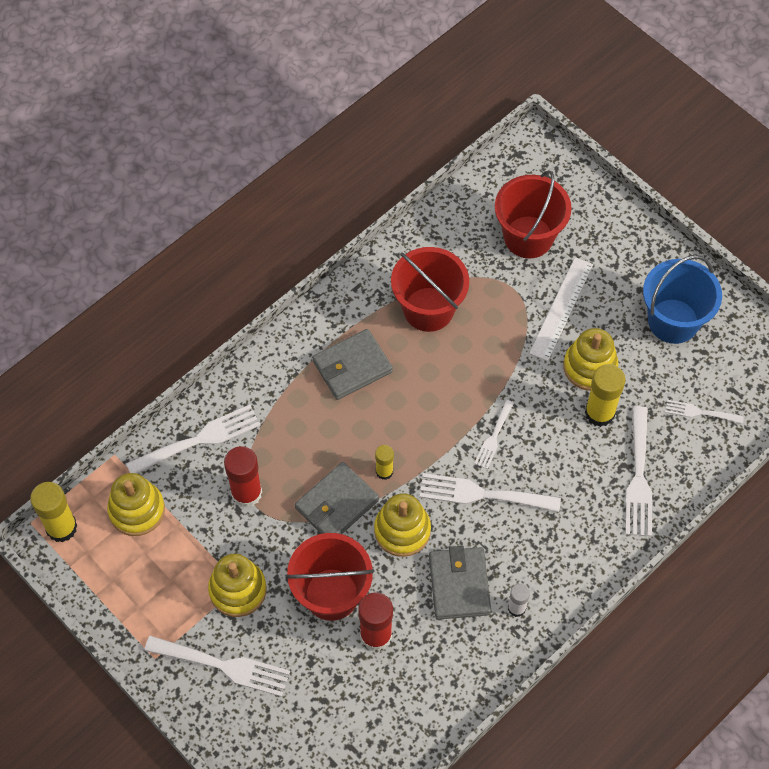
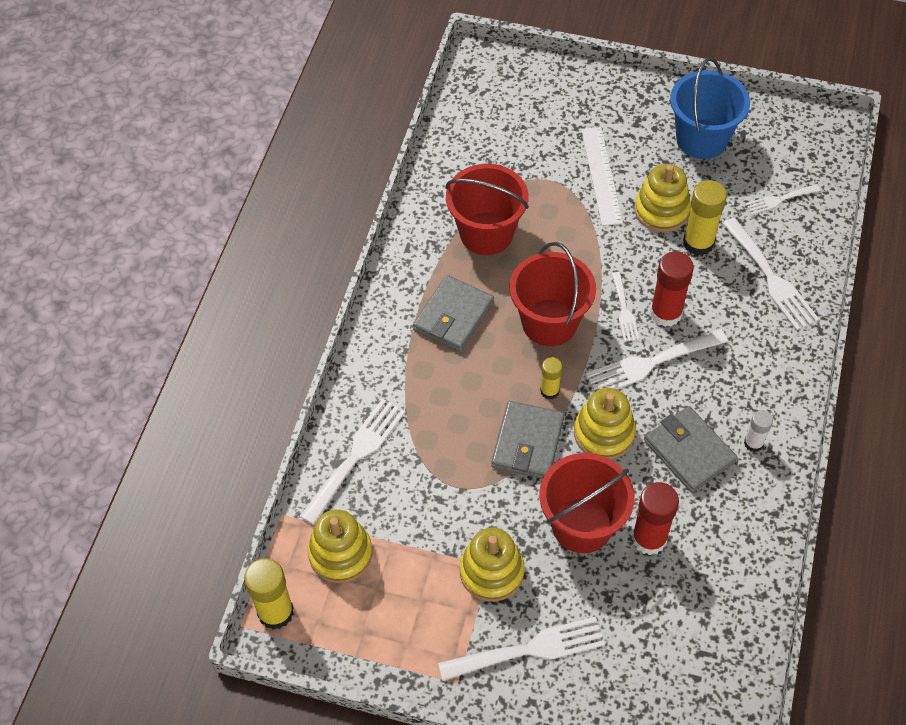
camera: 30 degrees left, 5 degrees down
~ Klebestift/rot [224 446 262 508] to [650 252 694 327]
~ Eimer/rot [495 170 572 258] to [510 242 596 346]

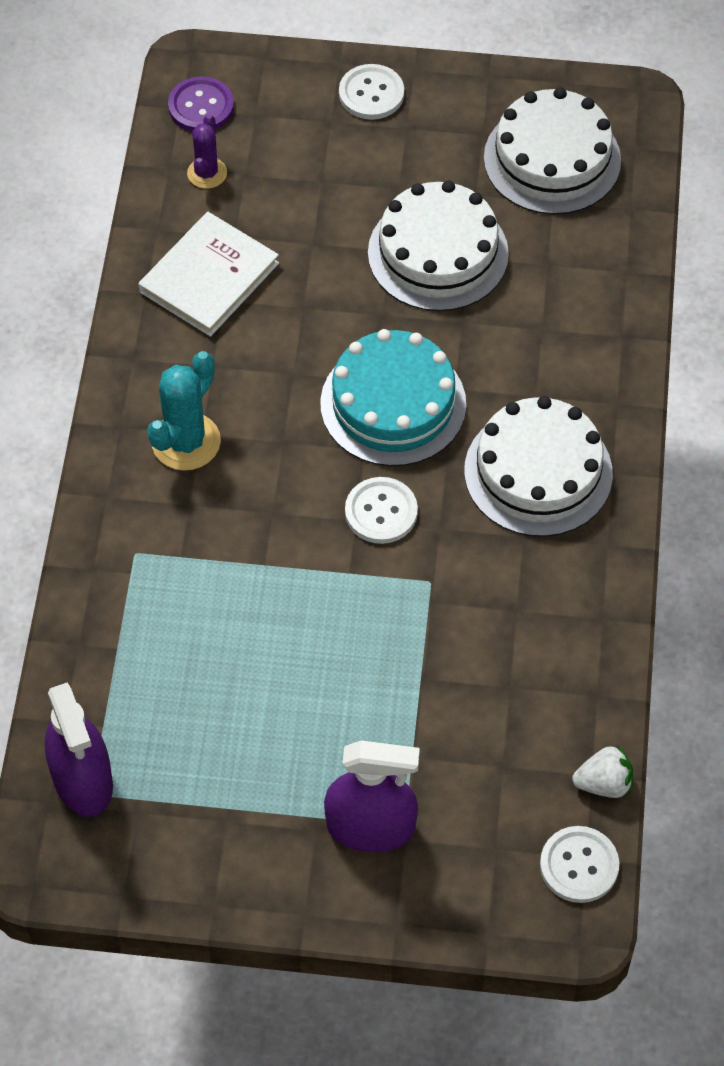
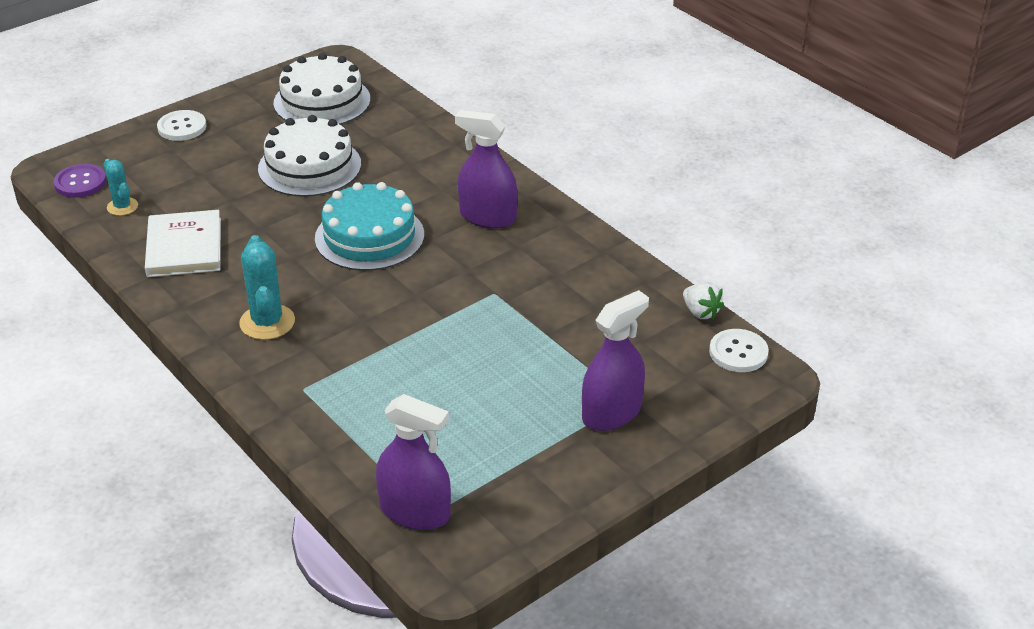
camera: 45 degrees left, 20 degrees down
~ Kaktus/lila [187 115 227 189] to Kaktus/türkis [103 159 138 216]
- Knopf/weiß [345 477 418 544]
~ Kuchen/weiß [464 396 613 537] to Sprühflasche/lila [455 110 518 228]
~ Erdbeere/weiß [572 745 633 798] = [683 282 724 320] 105 degrees clockwise

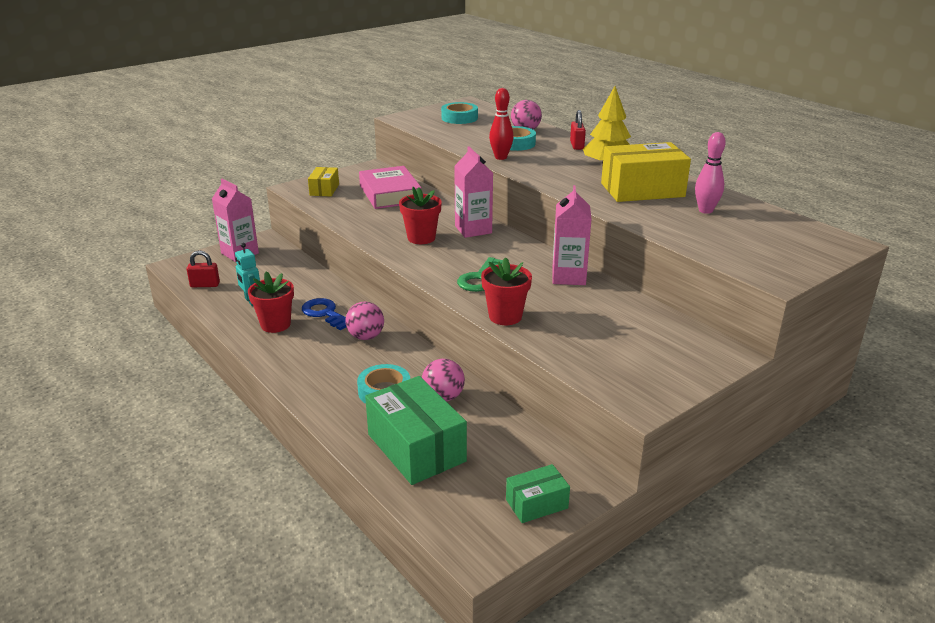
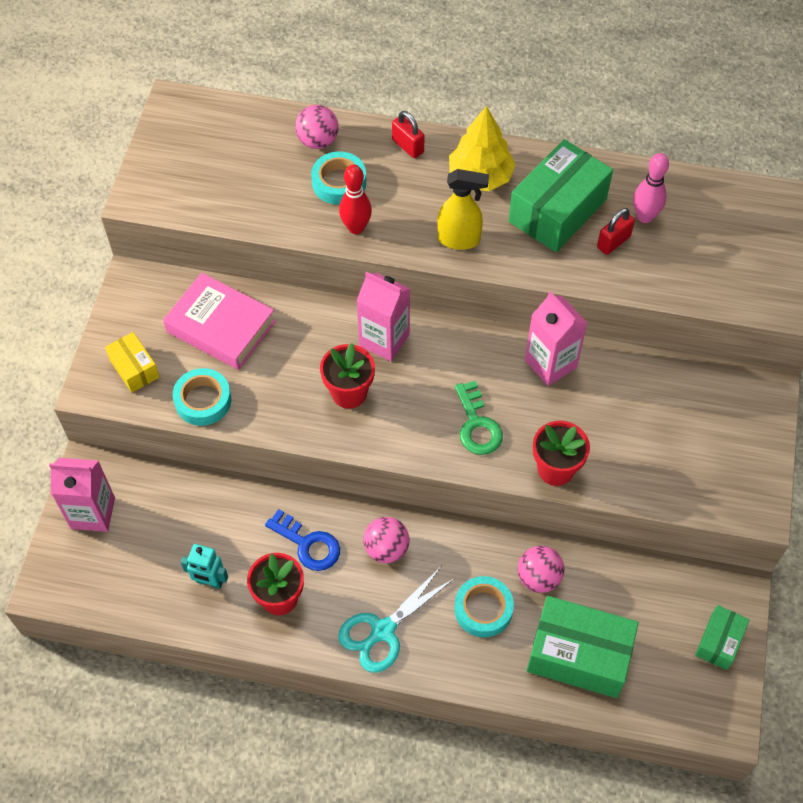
camera: 40 degrees left, 30 degrees up
~ Vorhängeschloss/rot [187 251 220 287] to [597 208 635 255]
~ Schlüssel/blau [302 298 346 330] = [265 509 340 571] 150 degrees counterclockwise
~ Klebeband/türkis [441 102 478 124] to [173 368 231 426]
~ Schachtel/gelb [601 142 691 202] to Schachtel/grün [508 139 613 252]
+ Schere/türkis [339 567 455 673]
+ Sprühflasche/gelb [437 169 489 250]

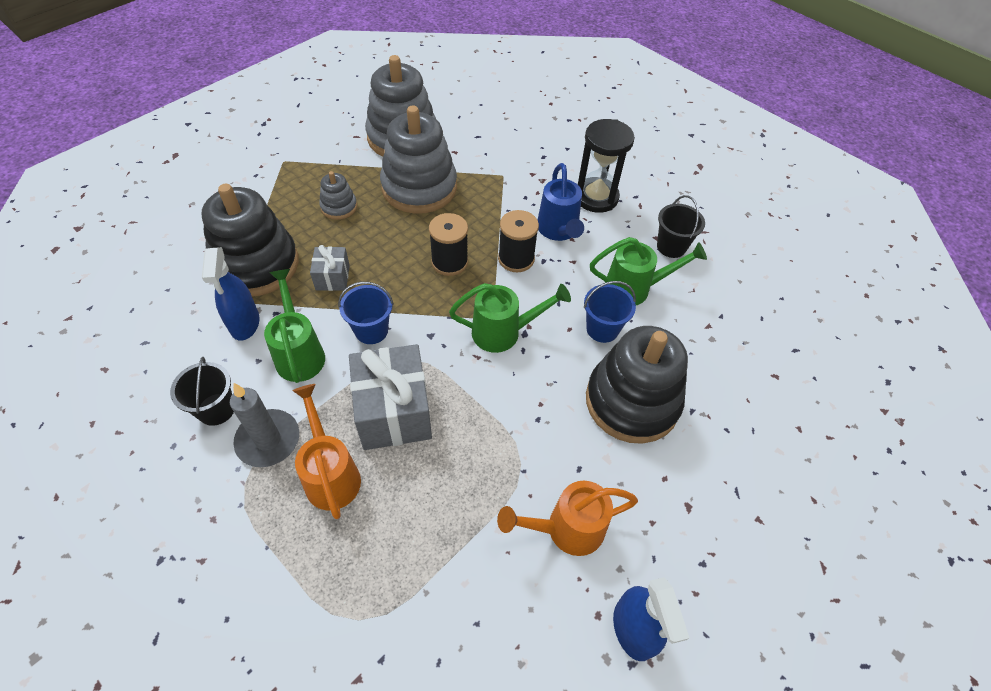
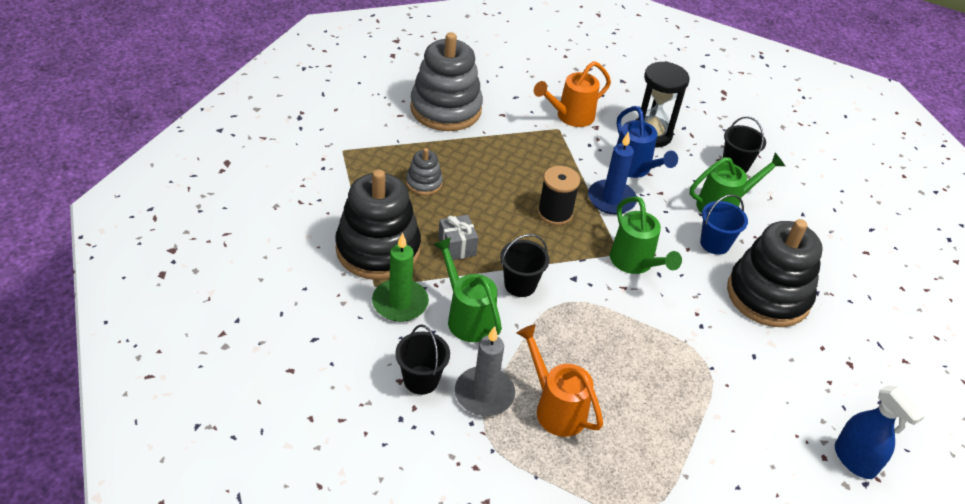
camera: 20 degrees left, 10 degrees down
~ Sprühflasche/blau [202 247 259 341] to Kerze/grün [372 233 429 322]
~ Eimer/blau [338 282 394 344] to Eimer/schwarz [500 234 549 297]
- Geschenk/grau [349 344 432 450]
- Stapelspielzeug/grau [380 105 457 214]
~ Gießkanne/grün [449 283 571 353] = [610 196 682 274] 90 degrees clockwise
~ Gießkanne/orange [497 481 638 556] to [534 61 611 127]
~ Garnrolle/schwarz [498 210 539 272] to Kerze/blau [588 131 637 215]

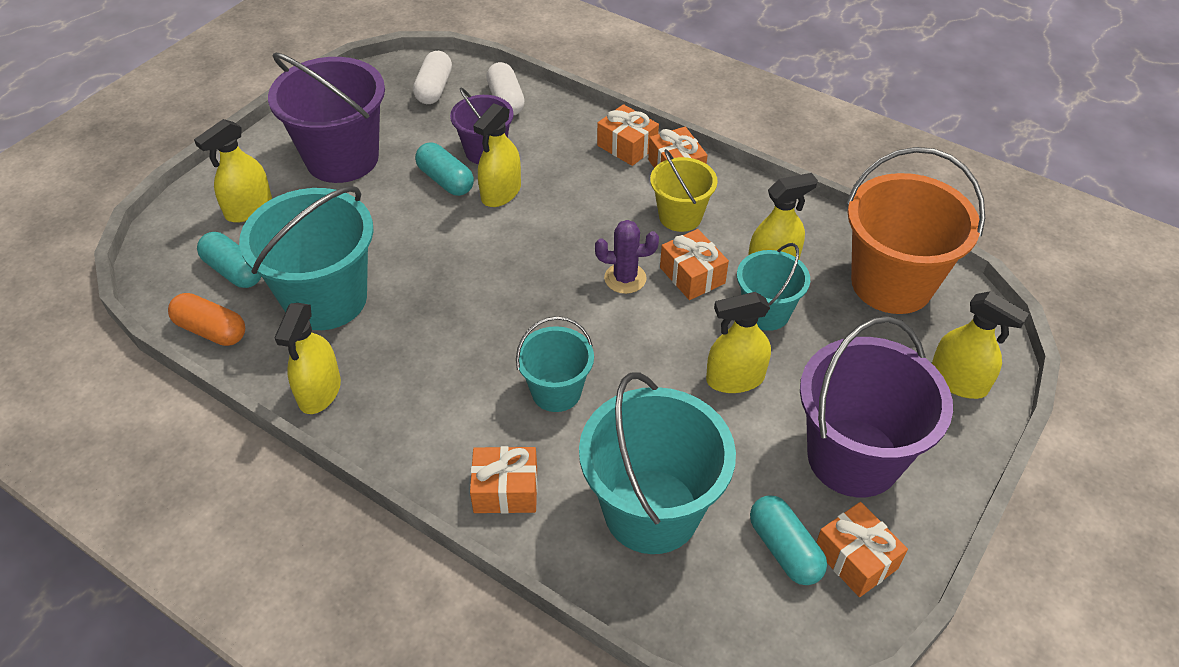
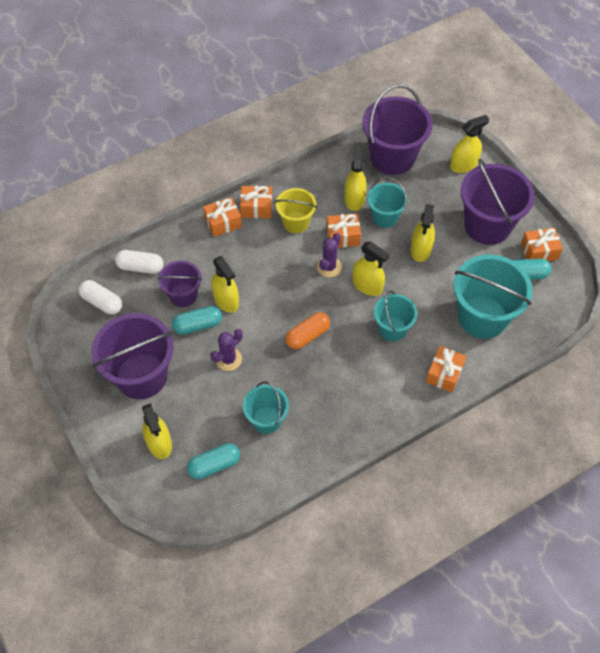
camera: 65 degrees left, 10 degrees up
~ Kapsel/orange [168 293 245 346] to [285 312 330 350]
~ Eimer/türkis [239 186 374 330] = [243 382 289 434] x0.57
~ Sprühflasche/gelb [274 303 341 414] to [353 242 390 296]
~ Eimer/orange [847 147 985 314] to Eimer/lila [362 84 433 175]
+ Kaktus/lila [210 329 243 371]

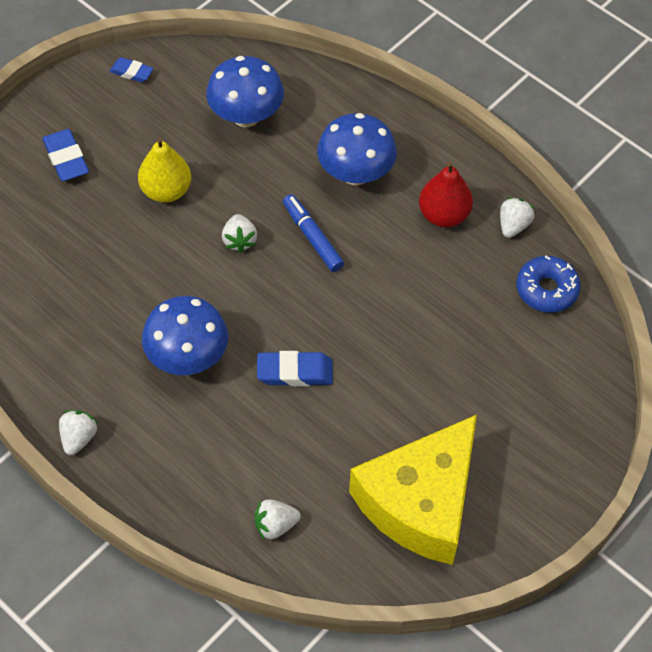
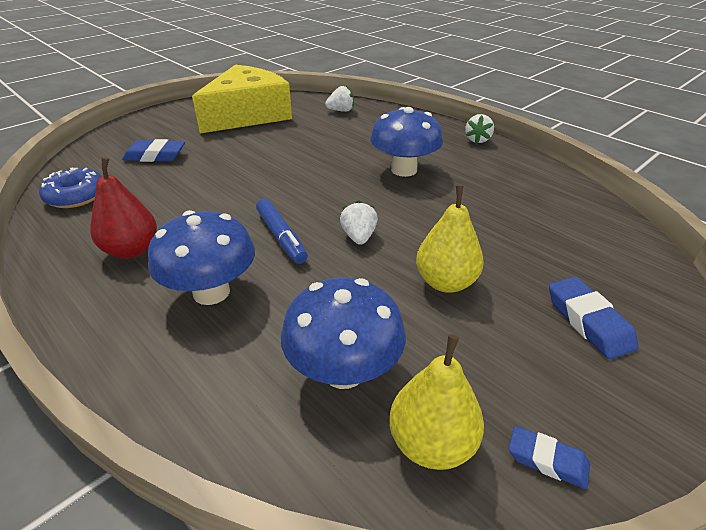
camera: 175 degrees left, 20 degrees down
~ Radiergummi/blau [257 351 333 386] to [122 139 185 162]
- Erdbeere/weiß [500 197 535 238]
+ Birne/gelb [389 334 484 470]

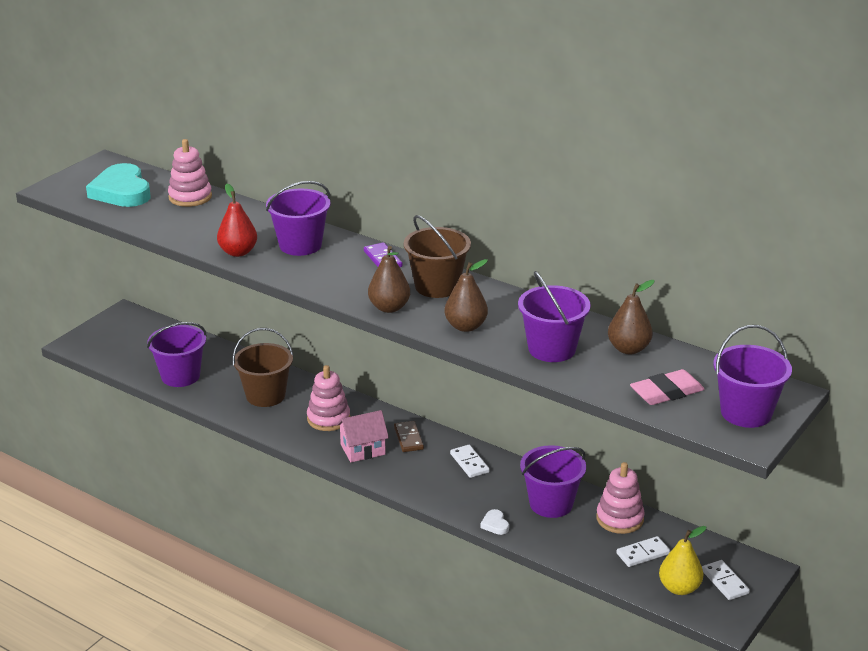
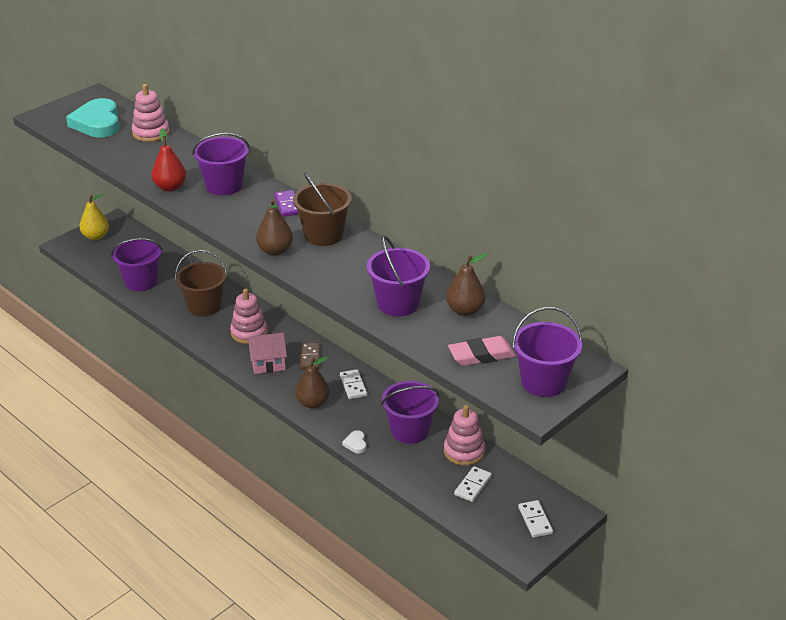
camera: 10 degrees right, 5 degrees up
~ Birne/braun [444 259 488 332] to [295 356 330 409]
~ Dominostein/weiß [616 536 670 567] = [454 466 492 502] 45 degrees counterclockwise
~ Birne/gelb [659 526 706 595] to [80 194 109 240]

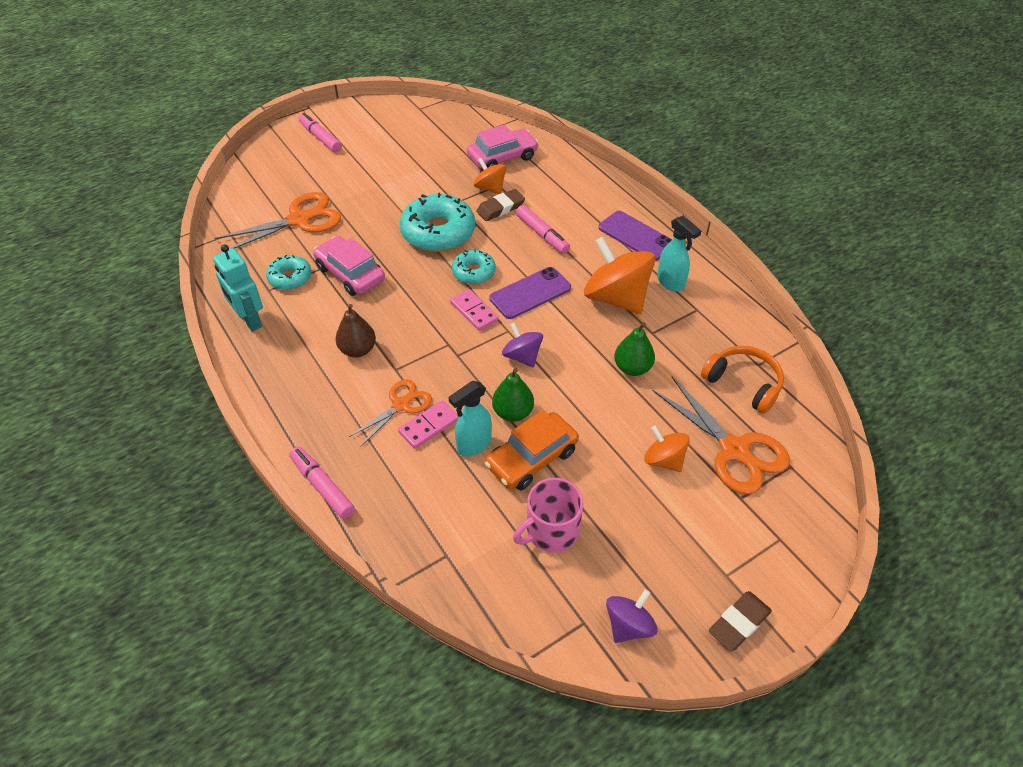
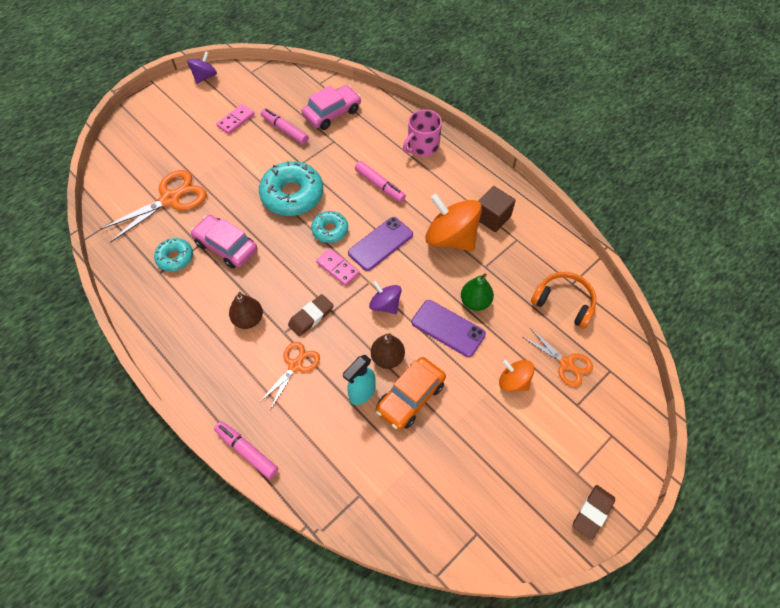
camera: 10 degrees left, 10 degrees up
- Roboter/türkis [213 244 263 332]
~ Filzstift/rosa [299 113 342 153] to [261 108 309 145]
~ Dominostein/rosa [398 401 459 449] to [216 104 255 134]
- Kreisel/orange [474 158 506 194]
~ Radiergummi/braun [476 189 525 221] to [288 294 334 337]
~ Birne/grün [492 368 534 422] to Birne/braun [371 333 405 369]
~ Tasse/rosa [513 478 583 552] to [403 109 442 157]
~ Handy/lila [599 211 672 261] to [412 300 486 357]
~ Kreisel/lila [606 589 657 643] to [187 51 217 84]
~ Schere/orange [652 377 790 495] = [522 328 593 387] x0.61
~ Sprühflasche/türkis [657 216 701 291] to Kubus/braun [478 186 516 232]

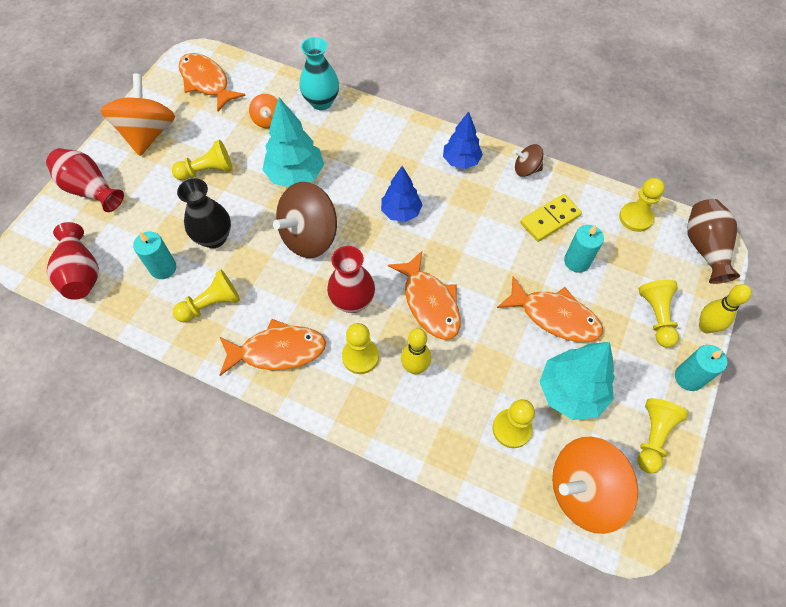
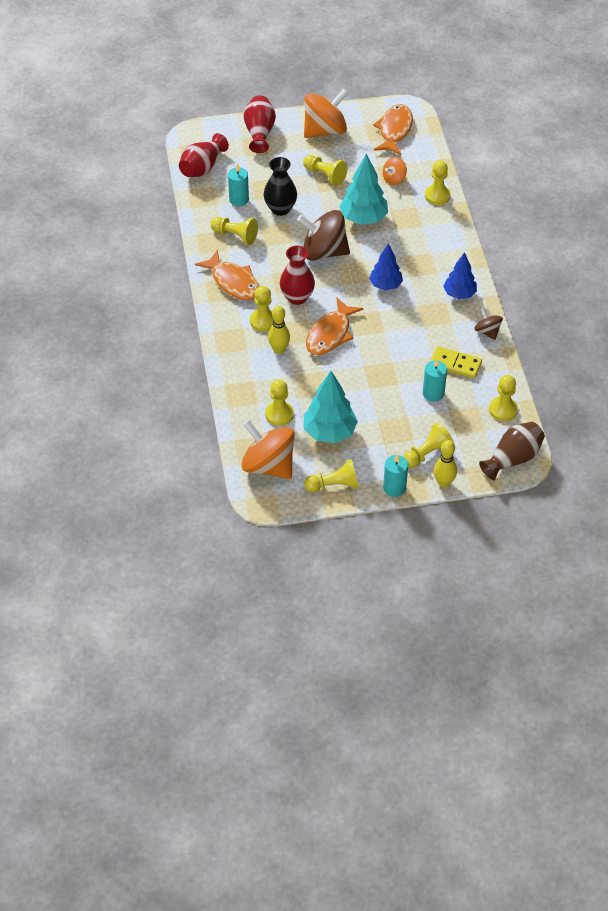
camera: 55 degrees right, 10 degrees down
~ Vase/türkis [299 37 339 110] to Bauer/gelb [425 160 450 205]
- Fisch/orange [497 276 603 342]

